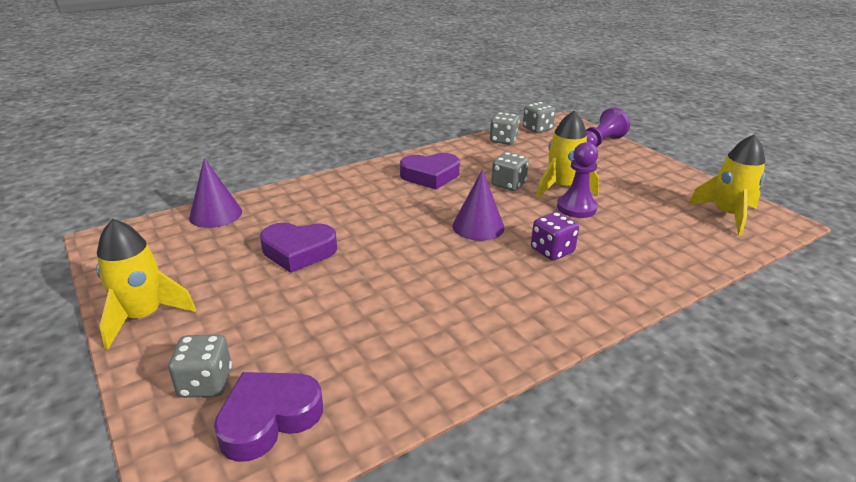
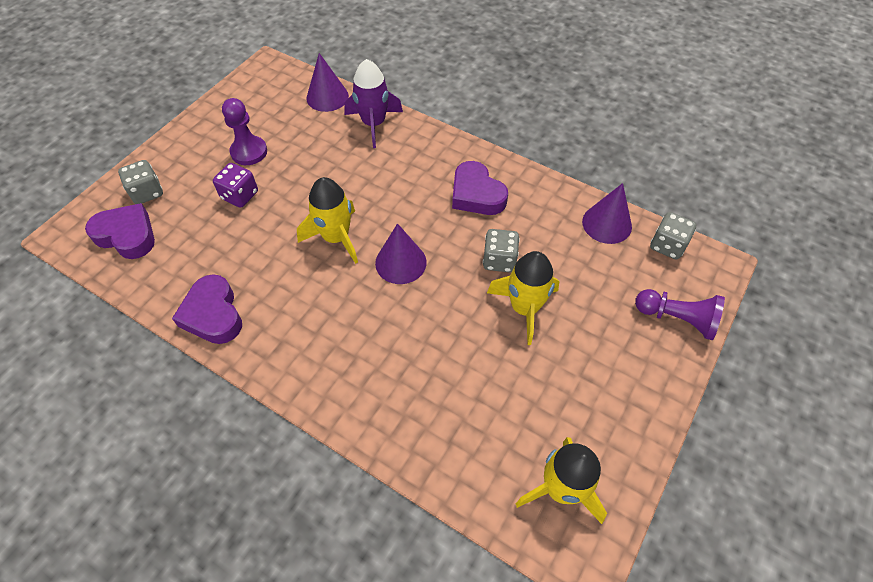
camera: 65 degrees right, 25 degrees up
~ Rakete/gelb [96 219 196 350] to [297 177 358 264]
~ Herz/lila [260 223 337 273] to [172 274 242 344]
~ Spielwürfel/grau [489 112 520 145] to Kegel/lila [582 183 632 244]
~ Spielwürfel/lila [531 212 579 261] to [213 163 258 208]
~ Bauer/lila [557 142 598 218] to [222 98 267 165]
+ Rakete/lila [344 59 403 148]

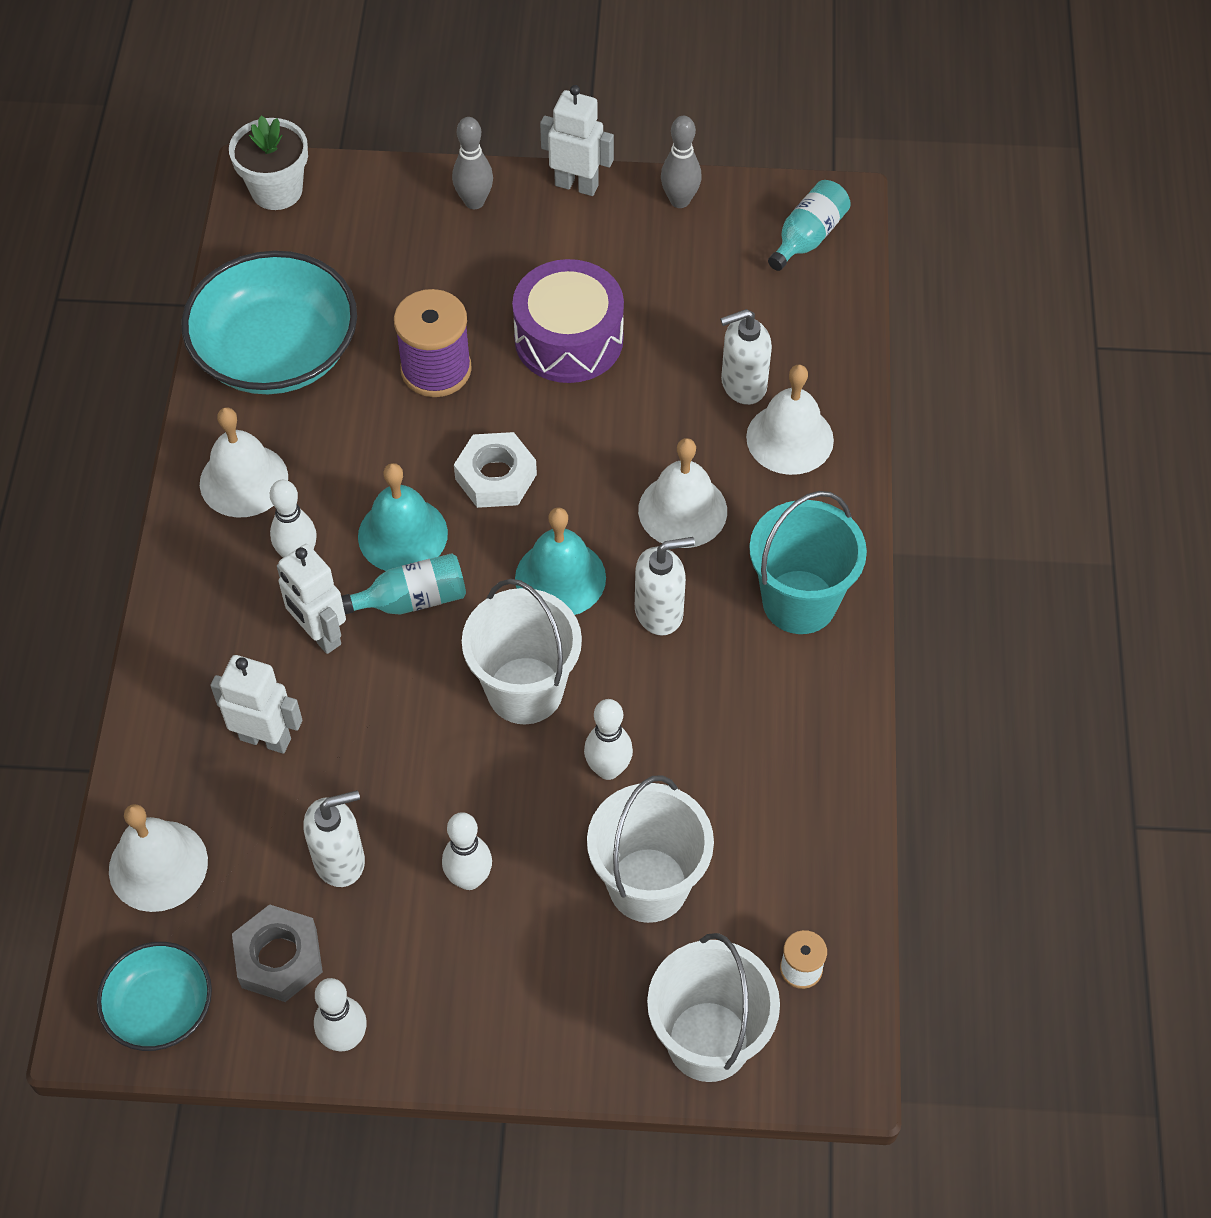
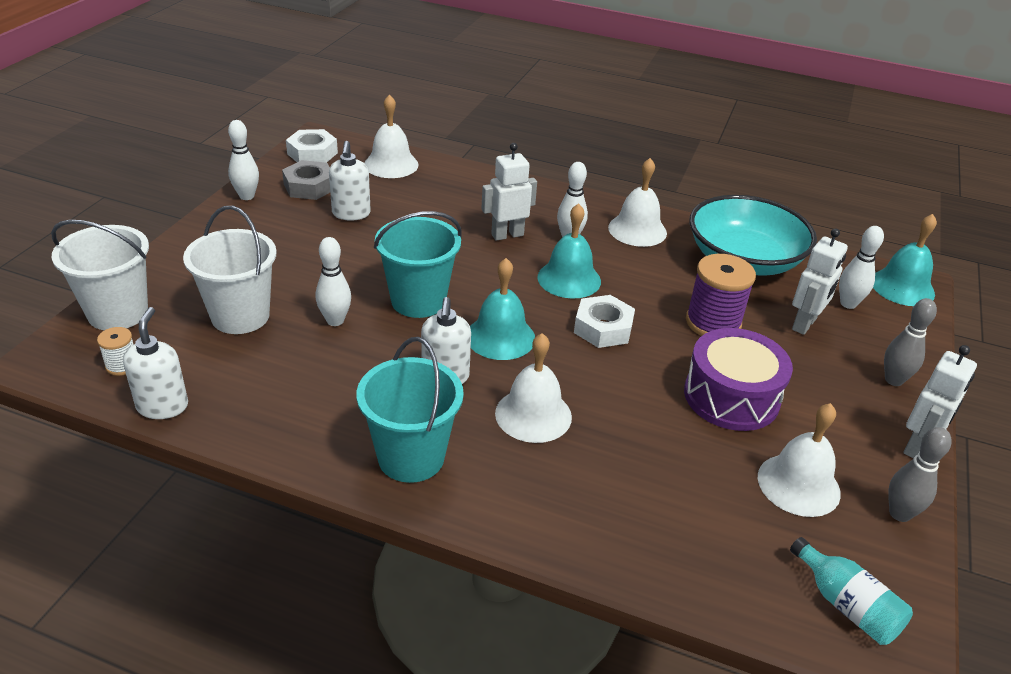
camera: 105 degrees right, 20 degrees down
~ Schüssel/türkis [97 942 212 1051] to Sechskantmutter/weiß [286 129 338 163]
~ Roboter/weiß [211 655 302 754] to [792 228 848 335]
~ Blumentopf/weiß [229 116 308 210] to Glocke/türkis [873 214 937 306]
- Flasche/türkis [341 553 466 615]
~ Bowlingkegel/weiß [442 812 492 890] to [839 226 884 309]
~ Eimer/weiß [462 579 582 724] to Eimer/türkis [374 211 462 318]
~ Seifenspender/weiß [720 309 772 405] to [123 307 188 419]
~ Glocke/weiß [746 364 834 475] to [758 403 841 517]

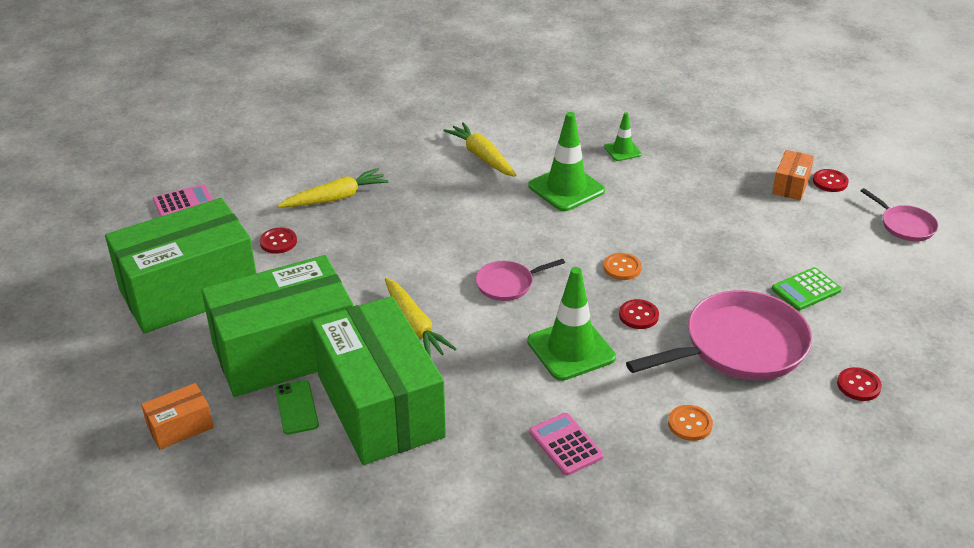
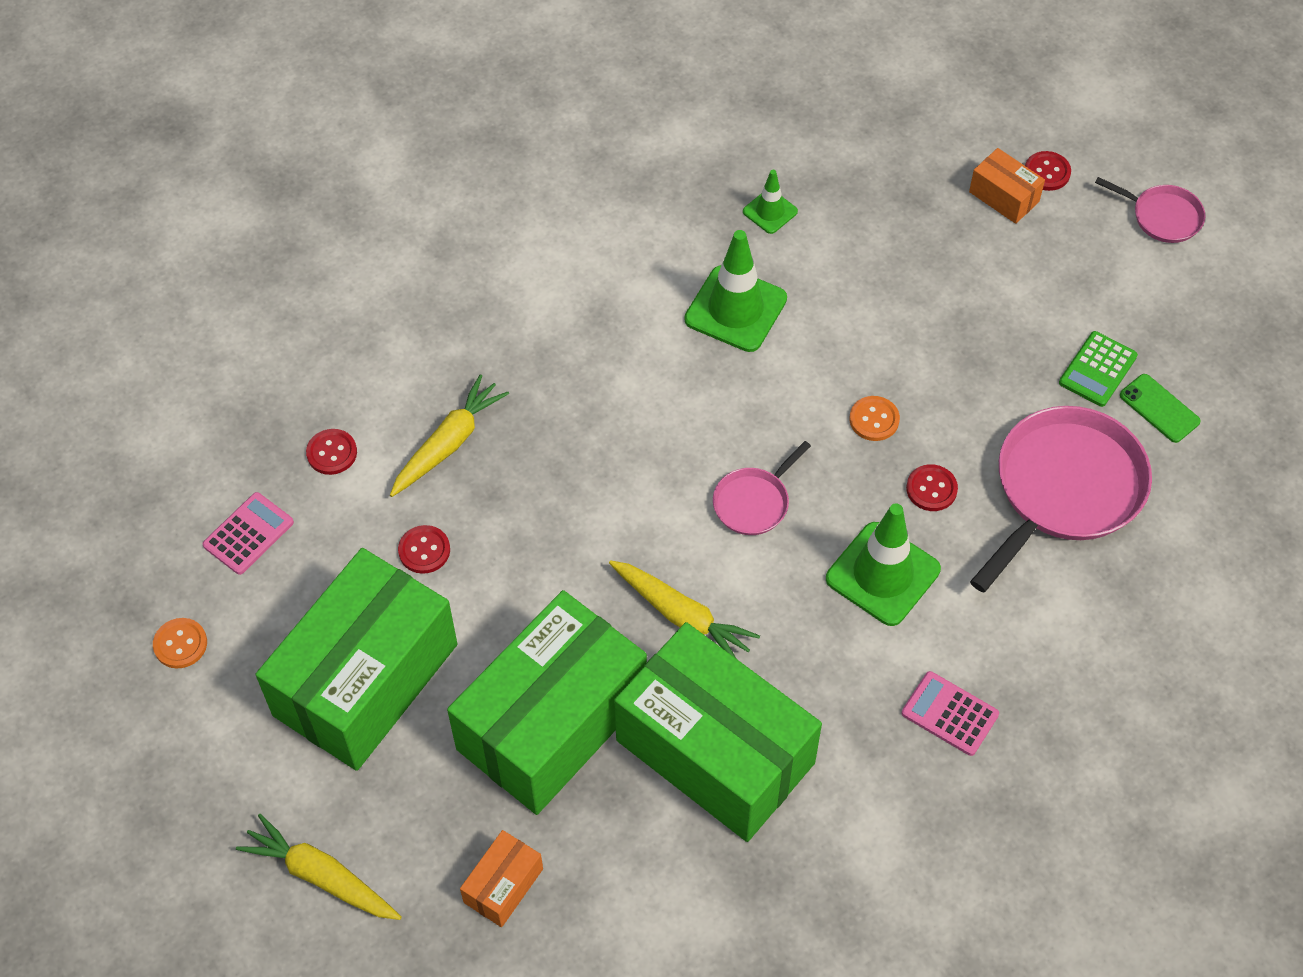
camera: 25 degrees left, 20 degrees up
~ Handy/grün [275 380 319 434] to [1120 374 1201 443]
~ Karotte/gelb [443 122 516 177] to [236 814 402 920]
~ Knopf/orange [668 405 713 441] to [153 618 207 668]
~ Schachtel/orange [772 150 814 201] = [969 148 1045 224] 45 degrees counterclockwise
~ Knopf/rot [837 367 882 401] to [306 429 357 475]

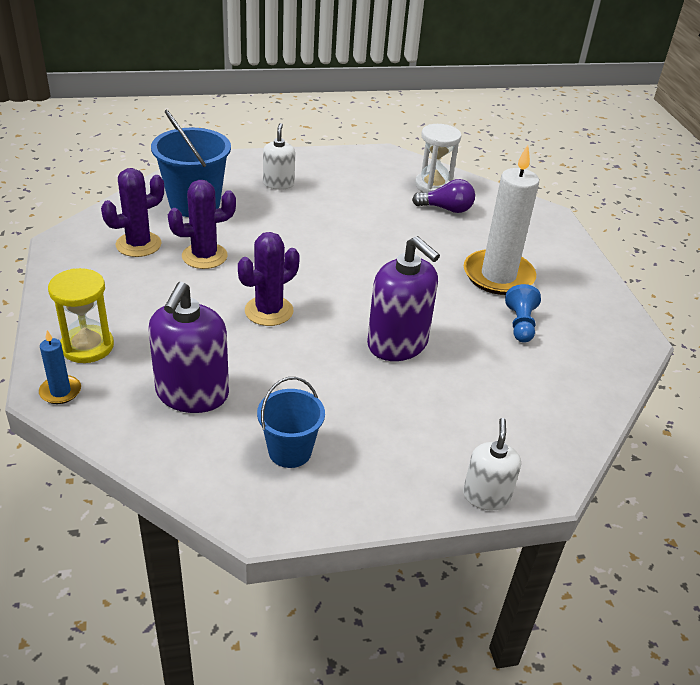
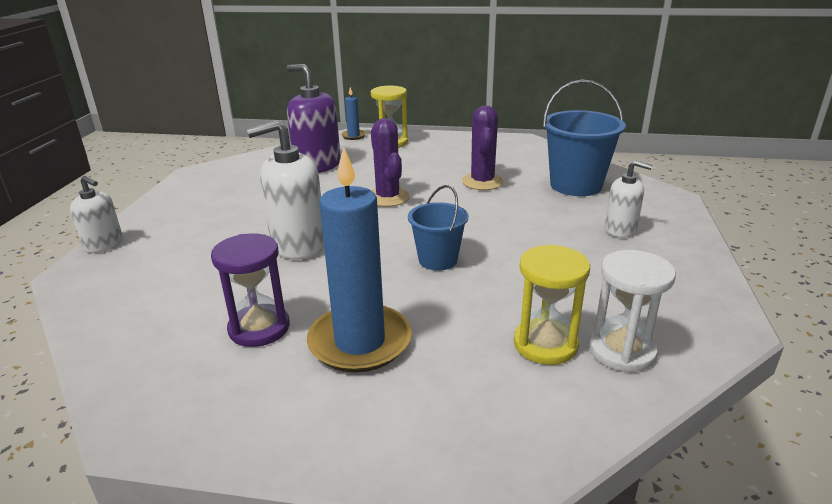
camera: 115 degrees right, 10 degrees down
- Kaktus/lila [101 168 164 257]
~ Eimer/blau [257 377 325 468] to [408 185 468 271]
~ Seifenspender/lila [367 236 440 361] to Seifenspender/weiß [247 120 324 259]
~ Glühbirne/lila [412 179 475 213] to Sanduhr/gelb [514 245 590 365]
~ Kerze/weiß [464 145 539 295] to Kerze/blau [307 147 412 373]
~ Bauer/blau [505 284 541 343] to Sanduhr/lila [211 234 290 347]

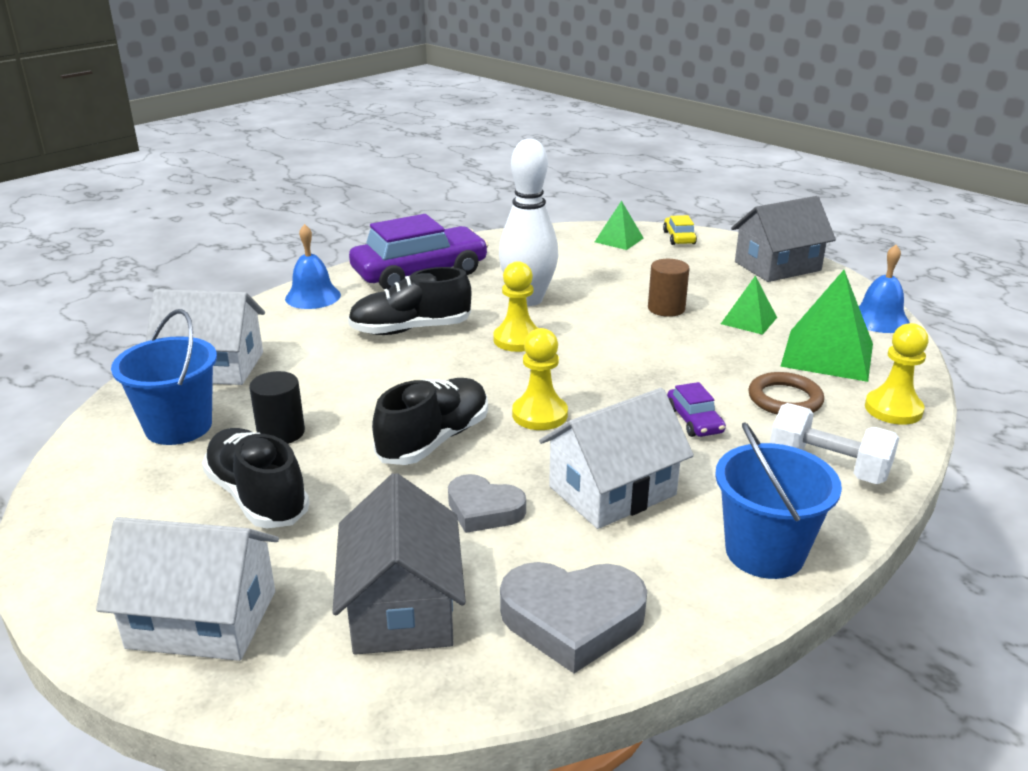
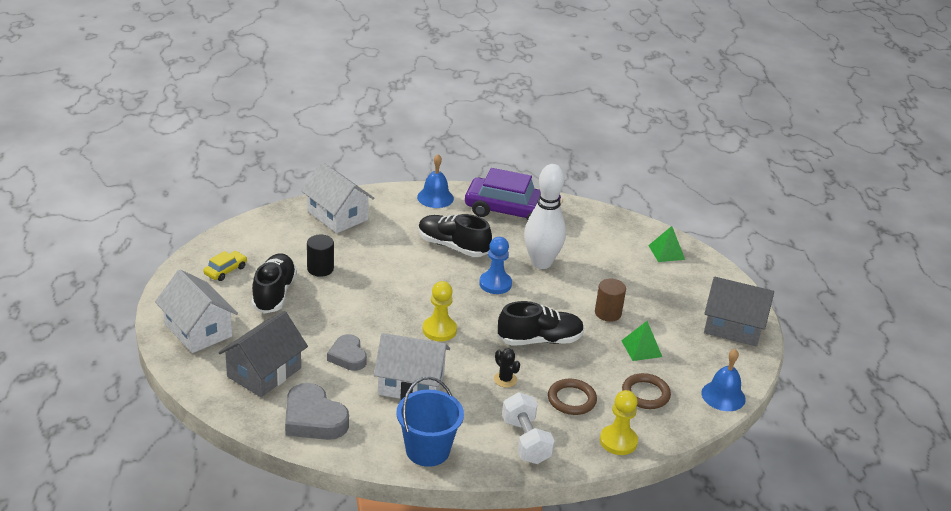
camera: 40 degrees right, 5 degrees up
- Eimer/blau [111 309 217 445]
~ Schuh/schwarz [372 378 488 465] to [497 301 584 346]
~ Bauer/gelb [493 261 538 352] to Bauer/blau [479 237 512 294]
~ Auto/gelb [663 215 697 245] to [203 251 247 281]
~ Auto/lila [667 382 726 437] to Kaktus/schwarz [494 348 520 388]
~ Pyramide/grün [780 270 873 382] to Ring/braun [622 373 671 409]

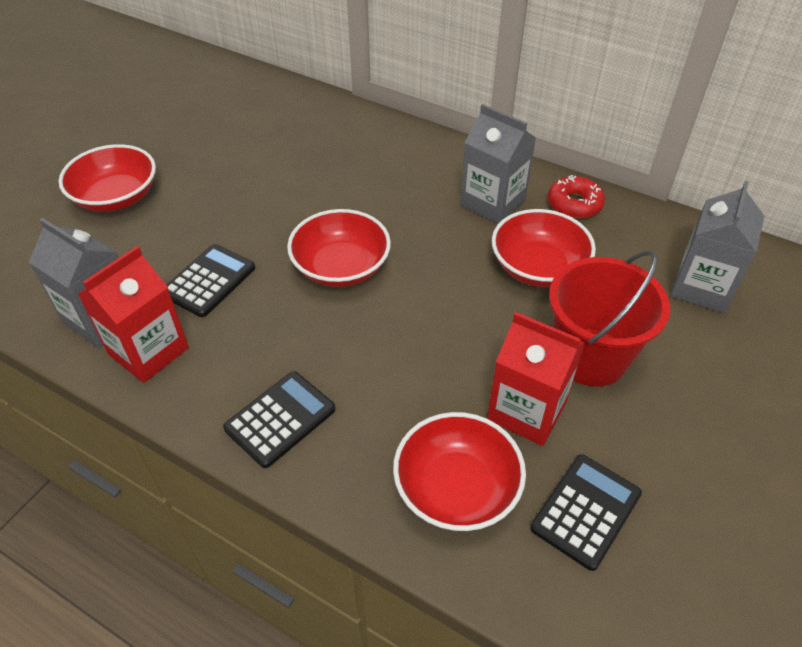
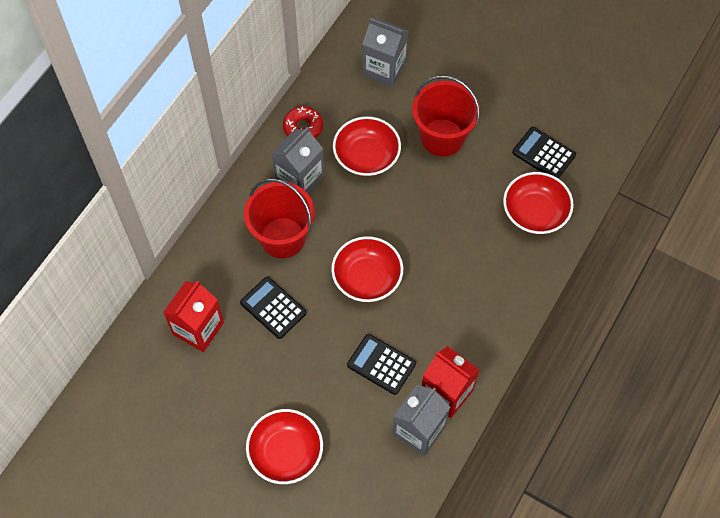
camera: 90 degrees left, 15 degrees up
~ Taschenrechner/schwarz [223 371 335 468] to [240 277 306 339]
~ Getränkekarton/rot [487 312 585 446] to [163 280 224 352]
+ Eimer/rot [244 178 315 258]

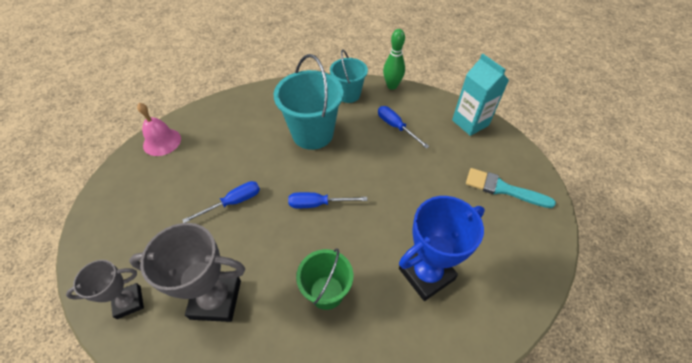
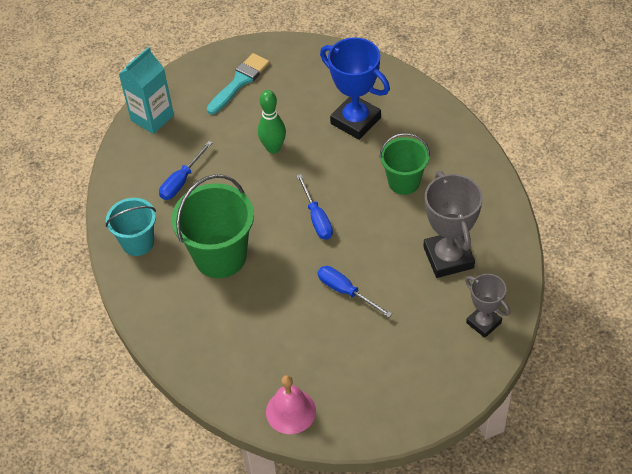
camera: 105 degrees left, 0 degrees up
~ Eimer/türkis [274 54 343 150] to Eimer/grün [172 174 254 278]
~ Bowlingkegel/grün [383 29 405 90] to [258 90 286 154]
~ Pinsel/türkis [466 168 556 208] = [207 53 269 114] 150 degrees counterclockwise

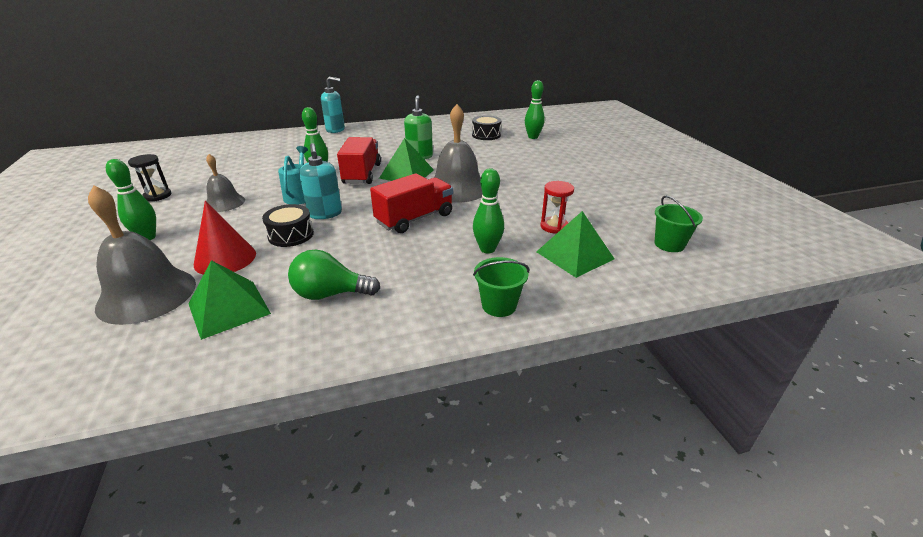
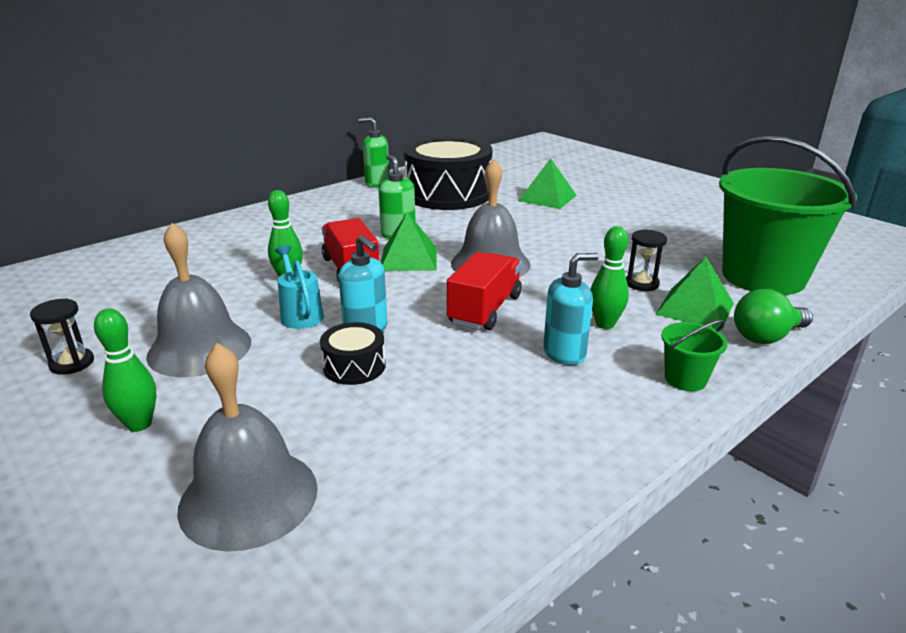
camera: 25 degrees left, 5 degrees down
~ Pyramide/grün [188 260 271 340] to [518 158 577 209]
- Kegel/rot [194 201 256 275]
~ Glocke/grau [206 154 245 212] = [146 223 251 377] x1.71
~ Glühbirne/grün [288 249 380 300] to [734 289 813 344]
~ Seifenspender/türkis [321 77 345 133] to [543 253 599 365]
~ Trommel/schwarz [472 115 502 140] = [403 137 492 210] x2.29
- Bowlingkegel/grün [525 80 545 139]
~ Sanduhr/rot [540 181 574 234] to Sanduhr/schwarz [626 230 667 291]
~ Eimer/grün [655 196 703 252] = [719 136 857 295] x2.50
+ Seifenspender/grün [358 117 389 187]

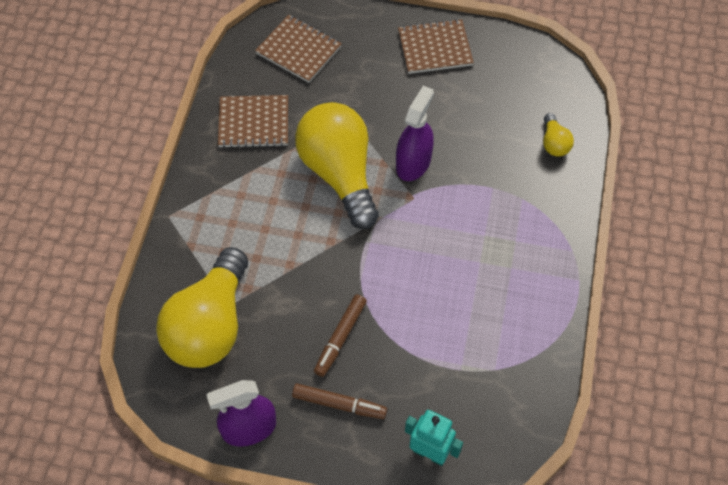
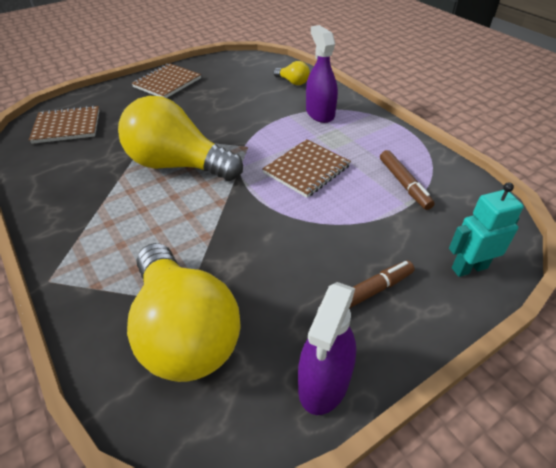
camera: 45 degrees left, 15 degrees down
~ Notizbuch/braun [218 95 288 148] to [262 139 351 198]
~ Filzstift/braun [314 294 367 377] to [380 150 435 210]
~ Sprühflasche/lila [396 86 434 181] to [306 25 338 123]

